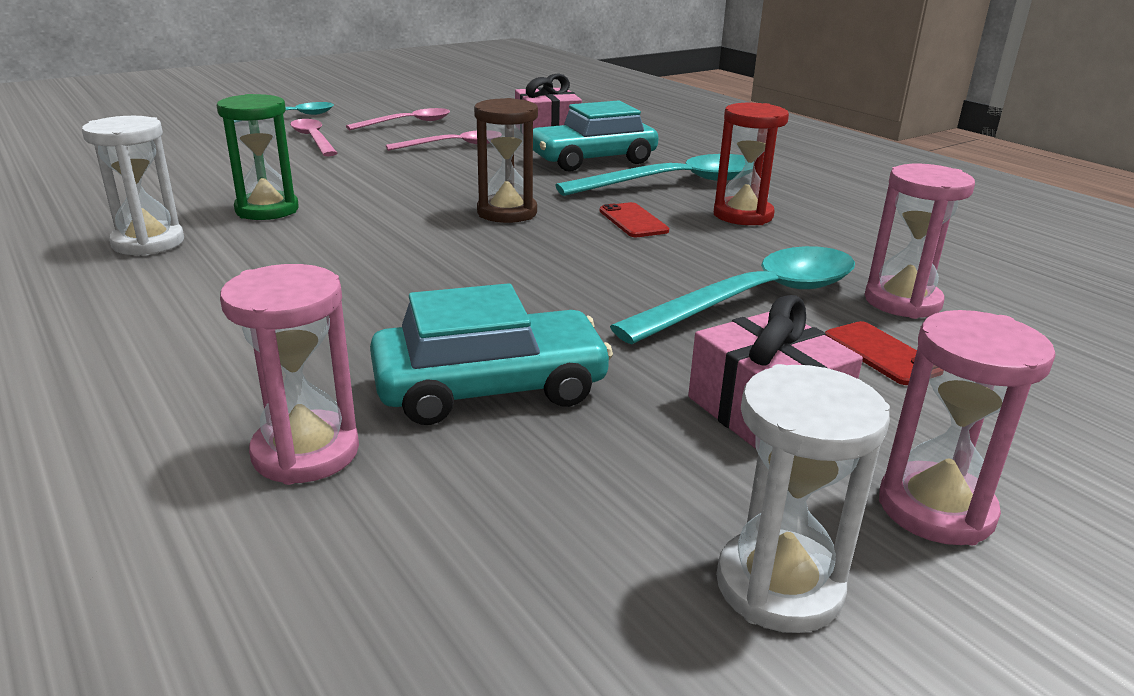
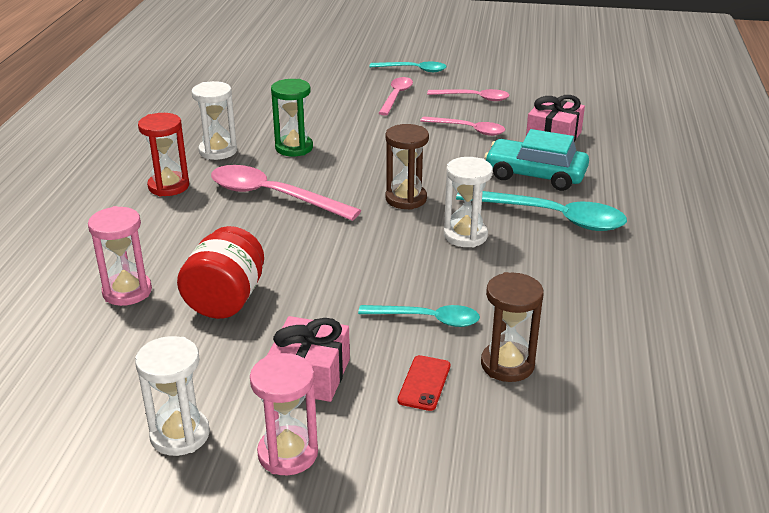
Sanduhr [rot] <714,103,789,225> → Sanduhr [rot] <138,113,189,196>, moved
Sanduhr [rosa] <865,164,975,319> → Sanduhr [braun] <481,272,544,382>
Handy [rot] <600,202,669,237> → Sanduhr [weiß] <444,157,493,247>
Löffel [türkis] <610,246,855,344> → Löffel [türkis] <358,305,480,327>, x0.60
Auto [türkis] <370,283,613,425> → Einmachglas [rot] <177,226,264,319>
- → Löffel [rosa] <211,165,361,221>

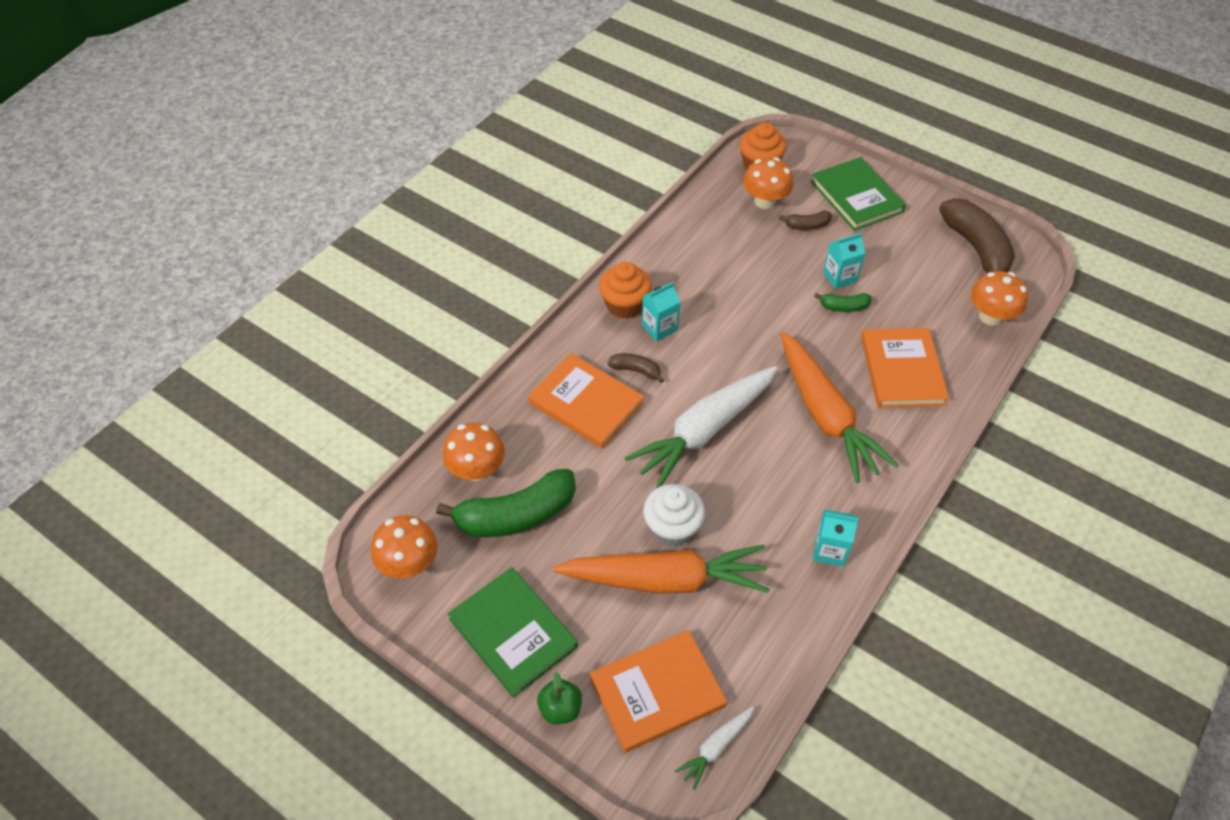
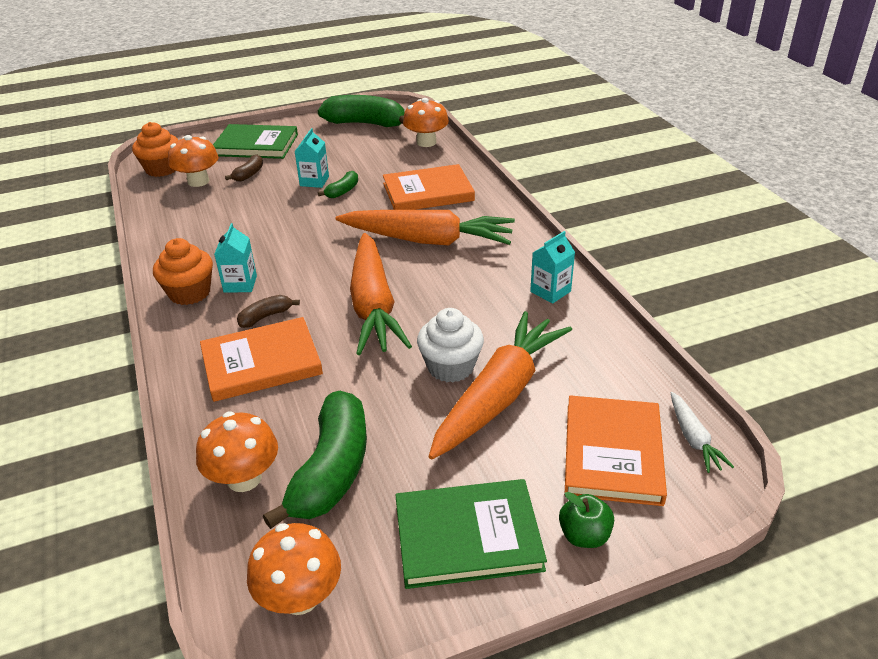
Banane [braun] <939,198,1015,273> → Banane [grün] <318,95,404,127>
Buch [orange] <861,328,949,408> → Buch [orange] <383,164,475,210>, 45 degrees counterclockwise
Karotte [weiß] <625,366,778,488> → Karotte [orange] <350,233,412,355>

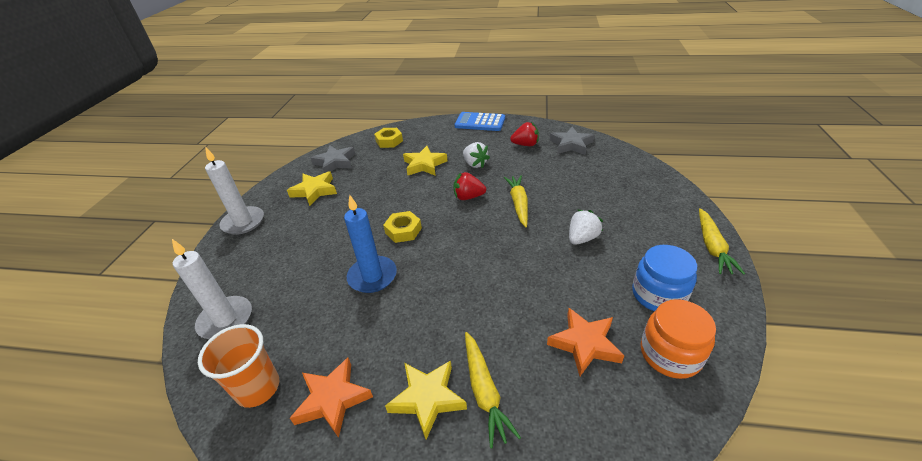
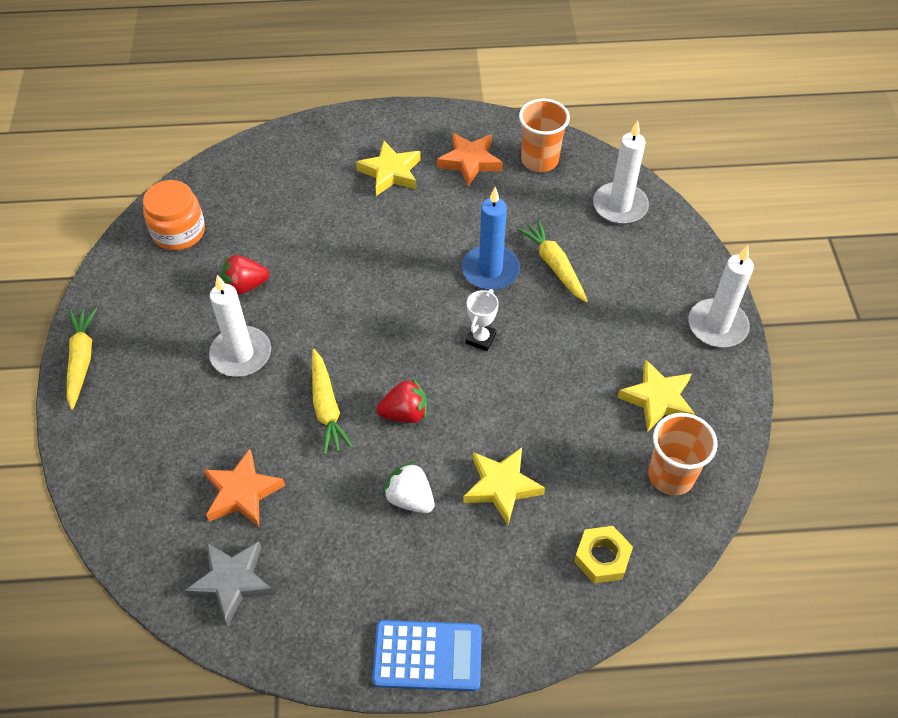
Erdbeere [rot] <510,122,539,146> → Erdbeere [rot] <221,255,269,295>, moved
Stern [grau] <311,145,355,173> → Becher [orange] <648,413,718,496>
Erdbeere [weiß] <569,210,603,245> → Kerze [weiß] <209,275,271,377>
Sechskantmutter [gelb] <383,211,422,243> → Pokal [weiß] <466,289,499,351>
Einmachglas [blau] <632,245,697,311> → -
Stern [orange] <547,308,625,376> → Stern [orange] <204,449,285,527>, moved
Karotte [gelb] <465,332,521,448> → Karotte [gelb] <517,219,588,303>, moved

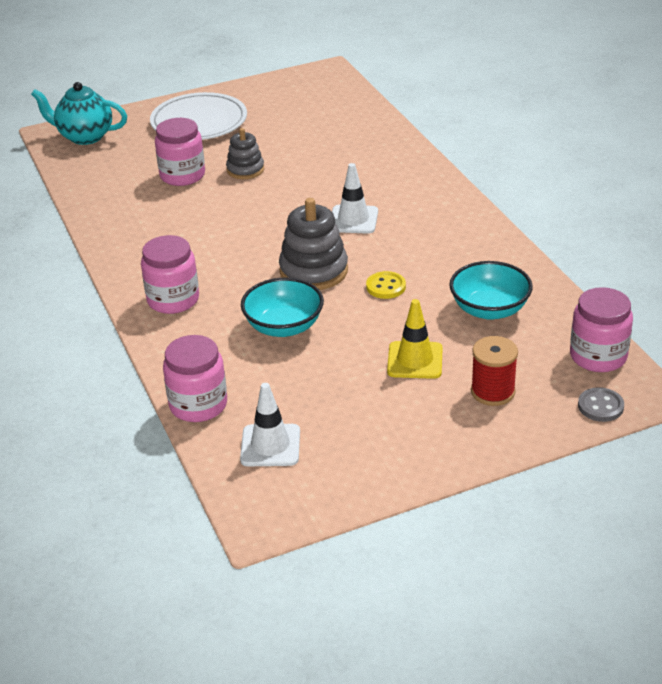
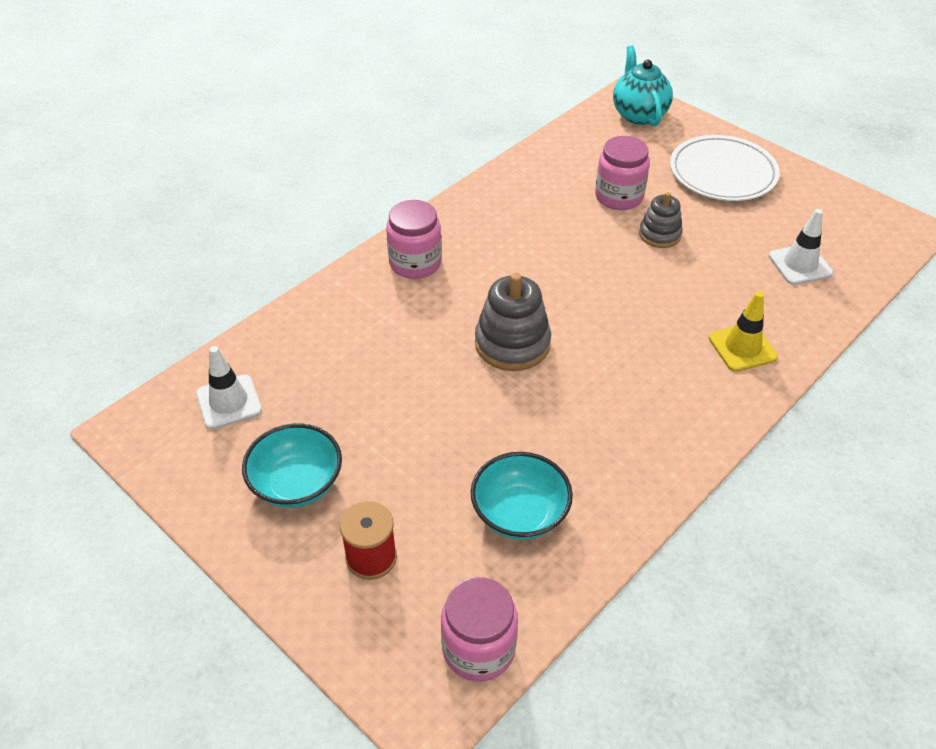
Leitkegel [weiß] <332,163,378,234> → Leitkegel [weiß] <769,209,833,285>, moved
Knopf [gelb] <366,271,406,299> → -
Schüssel [türkis] <241,278,324,337> → Schüssel [türkis] <242,423,342,508>, moved
Leitkegel [gelb] <387,299,443,379> → Leitkegel [gelb] <709,291,778,372>, moved
Einmachglas [rosa] <163,335,227,422> → -
Knopf [grau] <578,387,624,422> → -

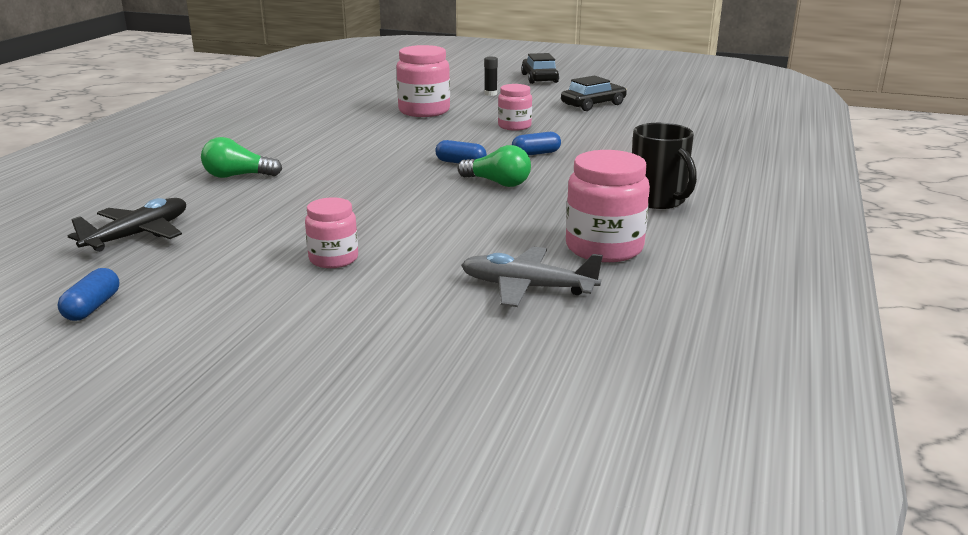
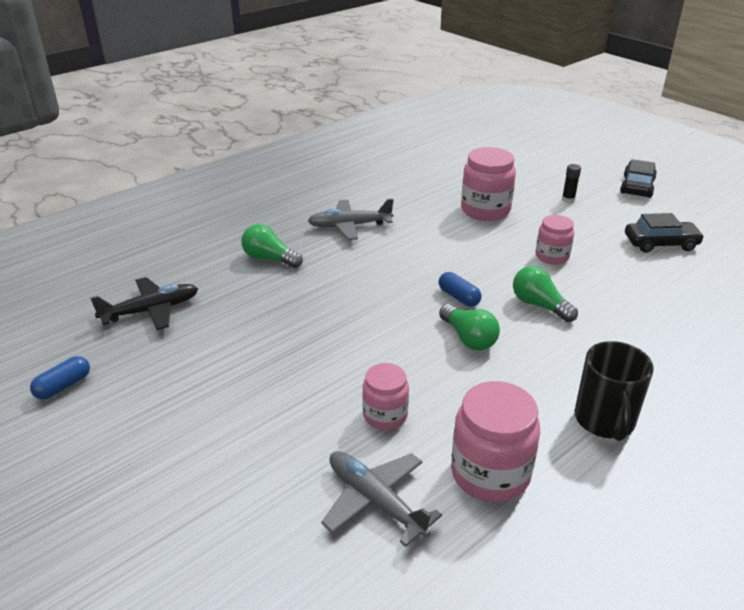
Kapsel [blau] <512,132,561,156> → Glühbirne [grün] <513,266,578,322>
Einmachglas [rosa] <305,197,358,268> → Einmachglas [rosa] <362,363,409,430>, moved
- → Flugzeug [grau] <308,199,394,240>

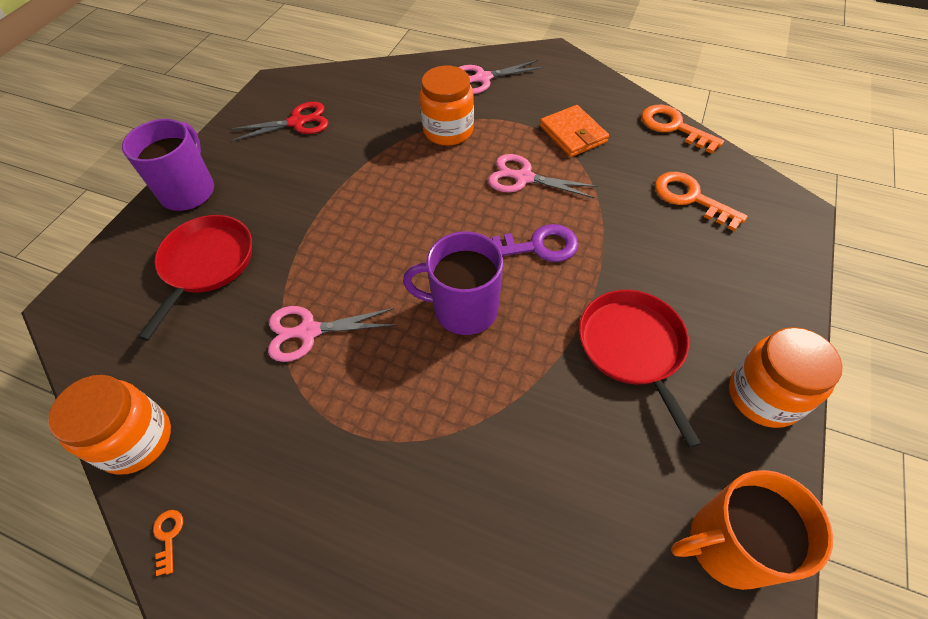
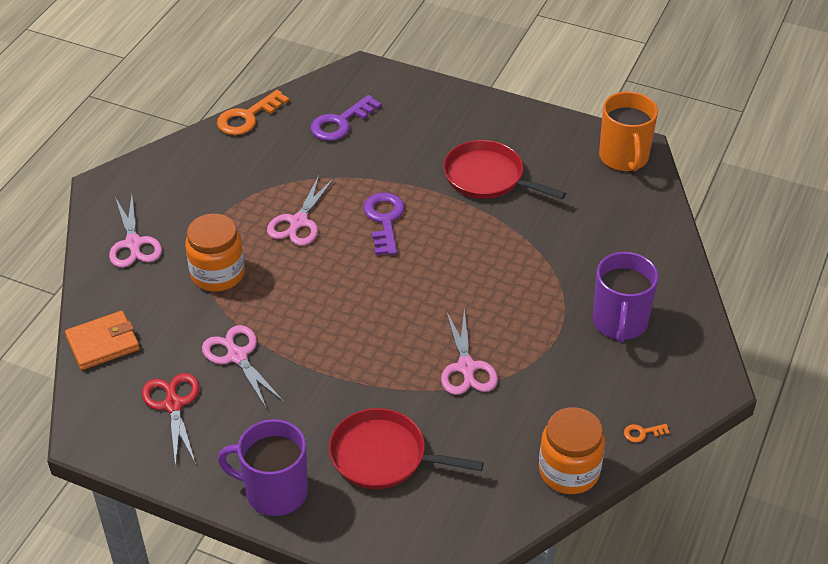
Geldbörse [orange] <540,105,609,157> → Geldbörse [orange] <65,311,140,370>, moved
Schlüssel [orange] <655,172,748,231> → Schlüssel [lila] <310,95,381,141>
Tasse [lila] <403,231,503,335> → Tasse [lila] <593,252,659,343>, moved
Pfanne [rot] <579,290,702,448> → Pfanne [rot] <443,140,566,199>, 45 degrees clockwise
Einmachglas [orange] <729,327,843,428> → -
- → Schere [rosa] <202,325,284,409>

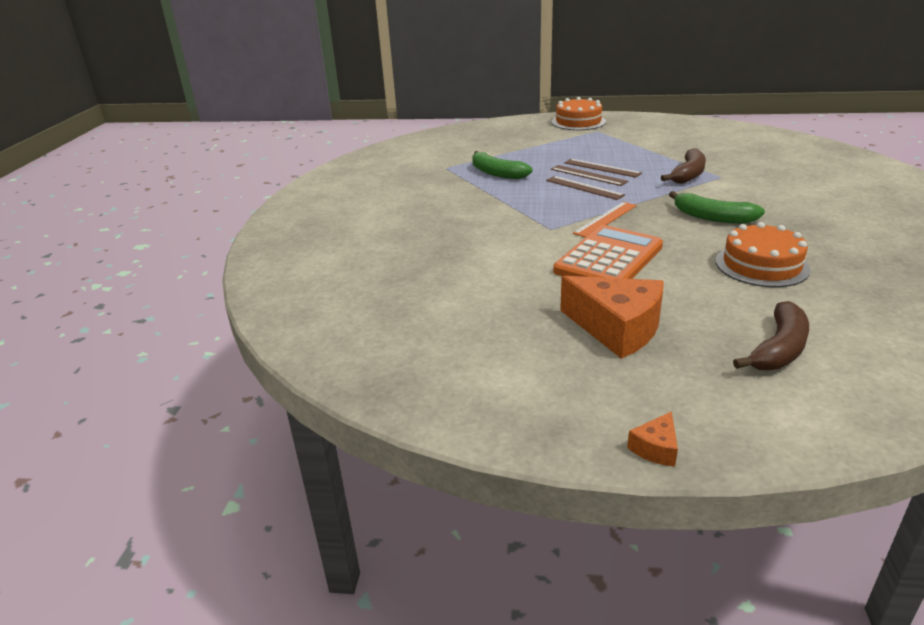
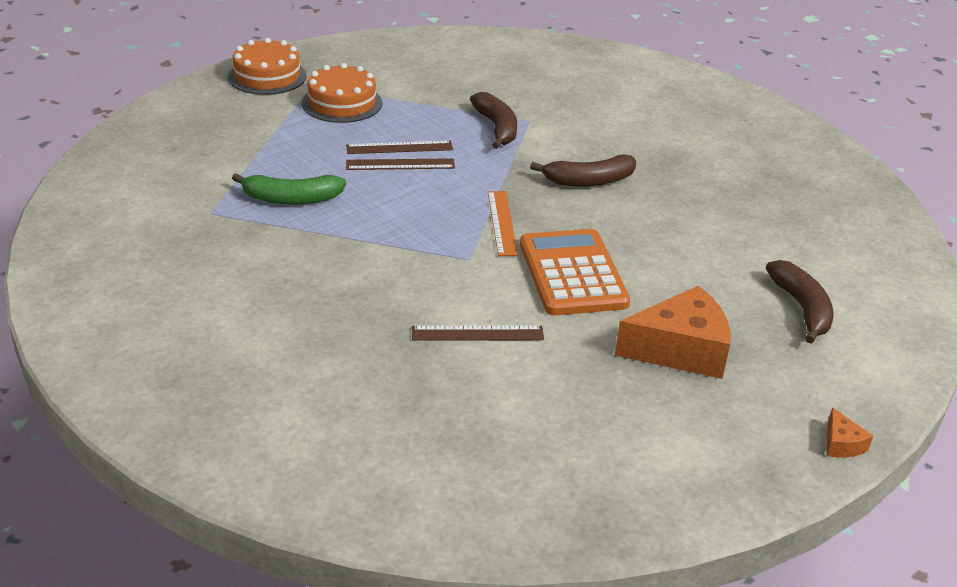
Lineal [braun] <546,176,625,200> → Lineal [braun] <412,326,544,340>, moved
Banane [grün] <669,191,765,224> → Banane [braun] <530,155,636,186>
Kuchen [orange] <716,222,811,287> → Kuchen [orange] <302,63,382,123>, moved

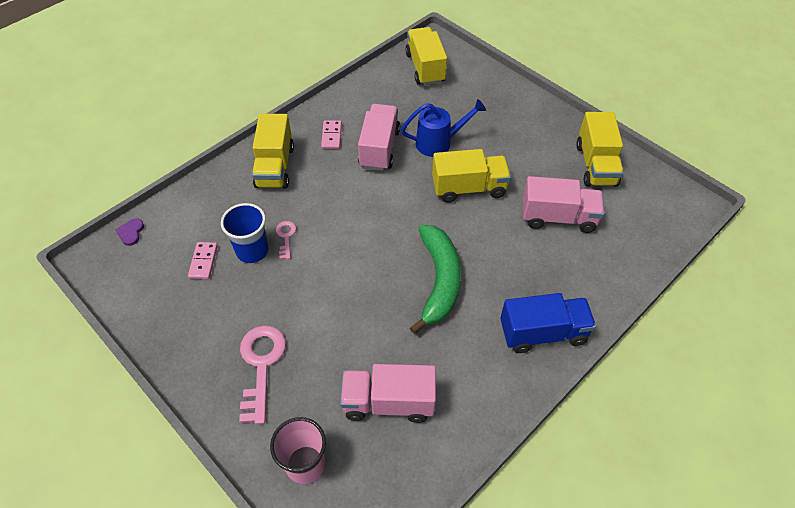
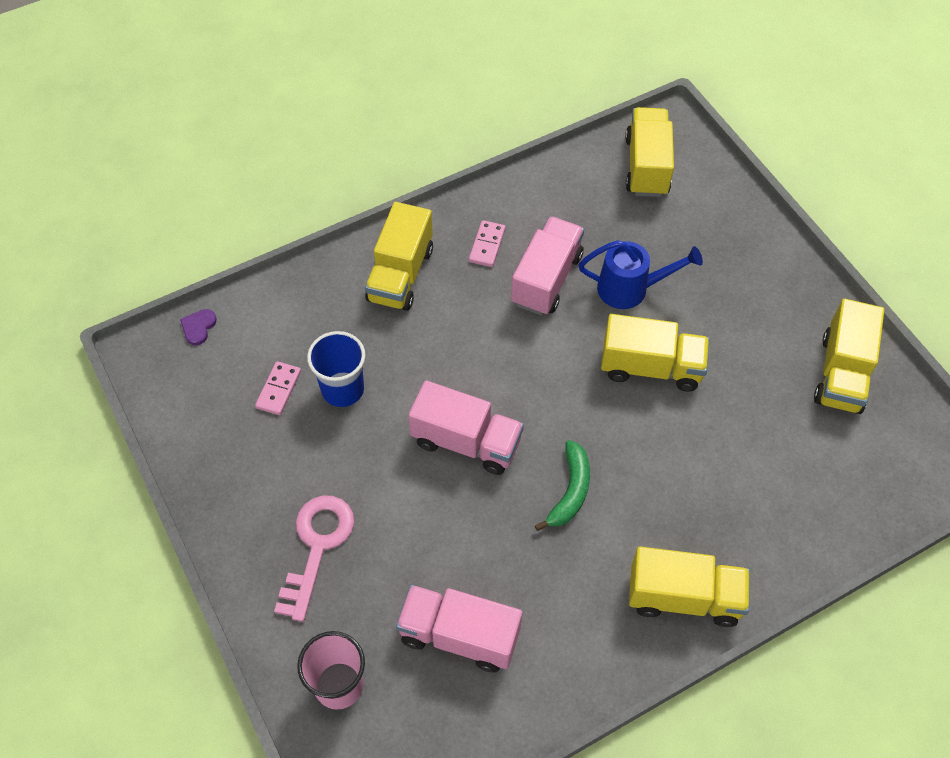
Lastwagen [rosa] <523,176,604,233> → Lastwagen [rosa] <408,381,524,475>, moved
Schlüssel [rosa] <276,221,296,259> → -
Banane [grün] <410,225,461,334> → Banane [grün] <535,440,590,531>, x0.62
Lastwagen [blau] <500,293,596,353> → Lastwagen [gelb] <629,546,750,627>

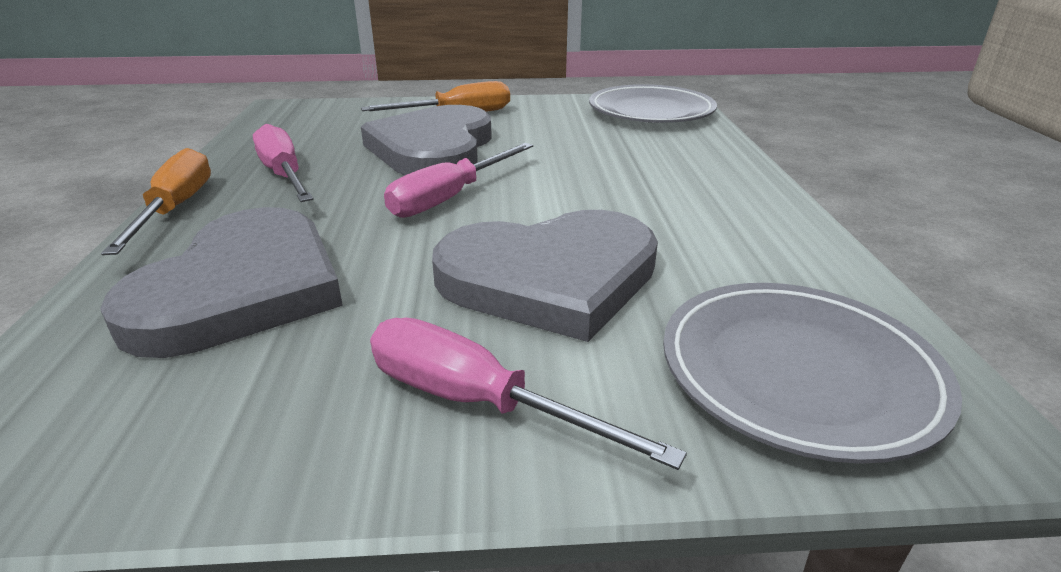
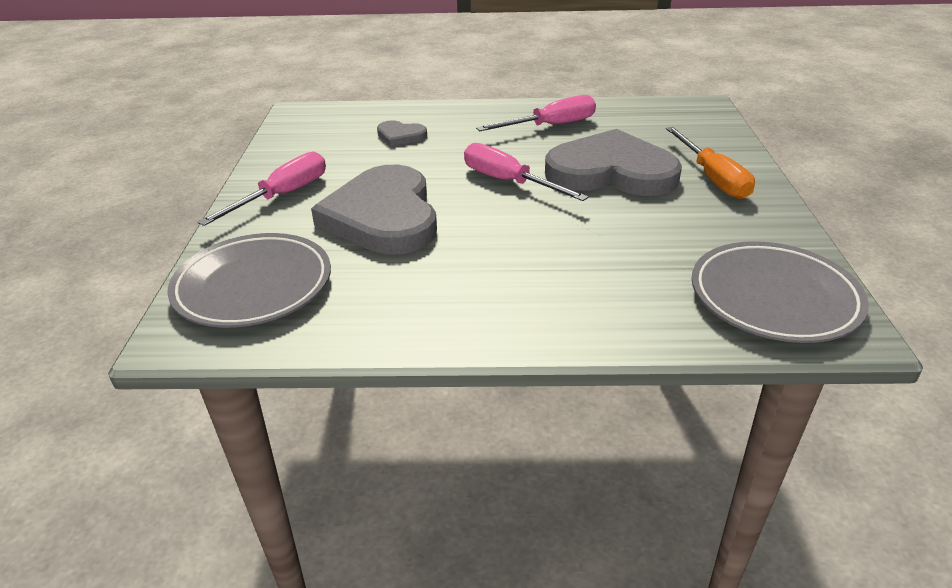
Schraubenzieher [orange] <101,148,211,255> → -
Herz [grau] <100,207,343,358> → Herz [grau] <377,120,427,146>, x0.44

